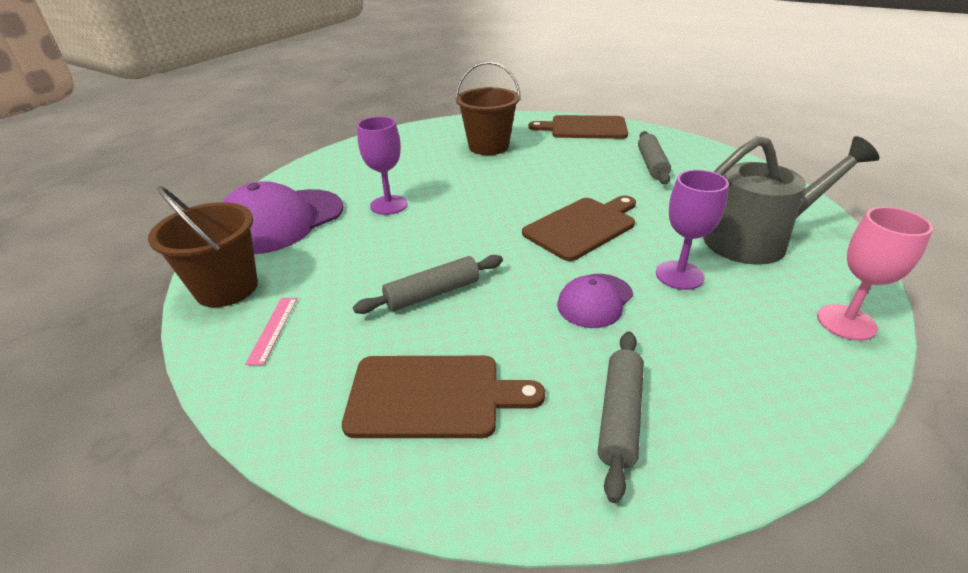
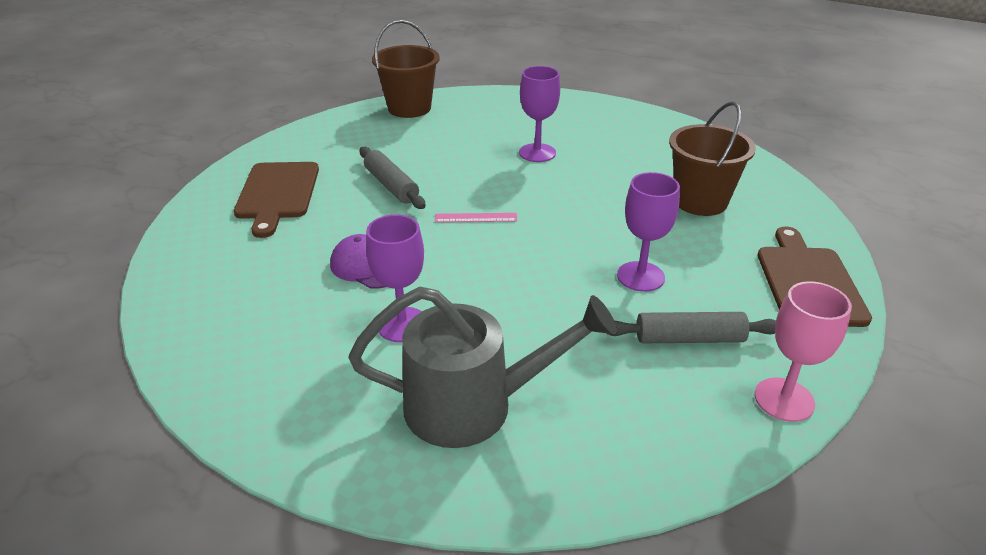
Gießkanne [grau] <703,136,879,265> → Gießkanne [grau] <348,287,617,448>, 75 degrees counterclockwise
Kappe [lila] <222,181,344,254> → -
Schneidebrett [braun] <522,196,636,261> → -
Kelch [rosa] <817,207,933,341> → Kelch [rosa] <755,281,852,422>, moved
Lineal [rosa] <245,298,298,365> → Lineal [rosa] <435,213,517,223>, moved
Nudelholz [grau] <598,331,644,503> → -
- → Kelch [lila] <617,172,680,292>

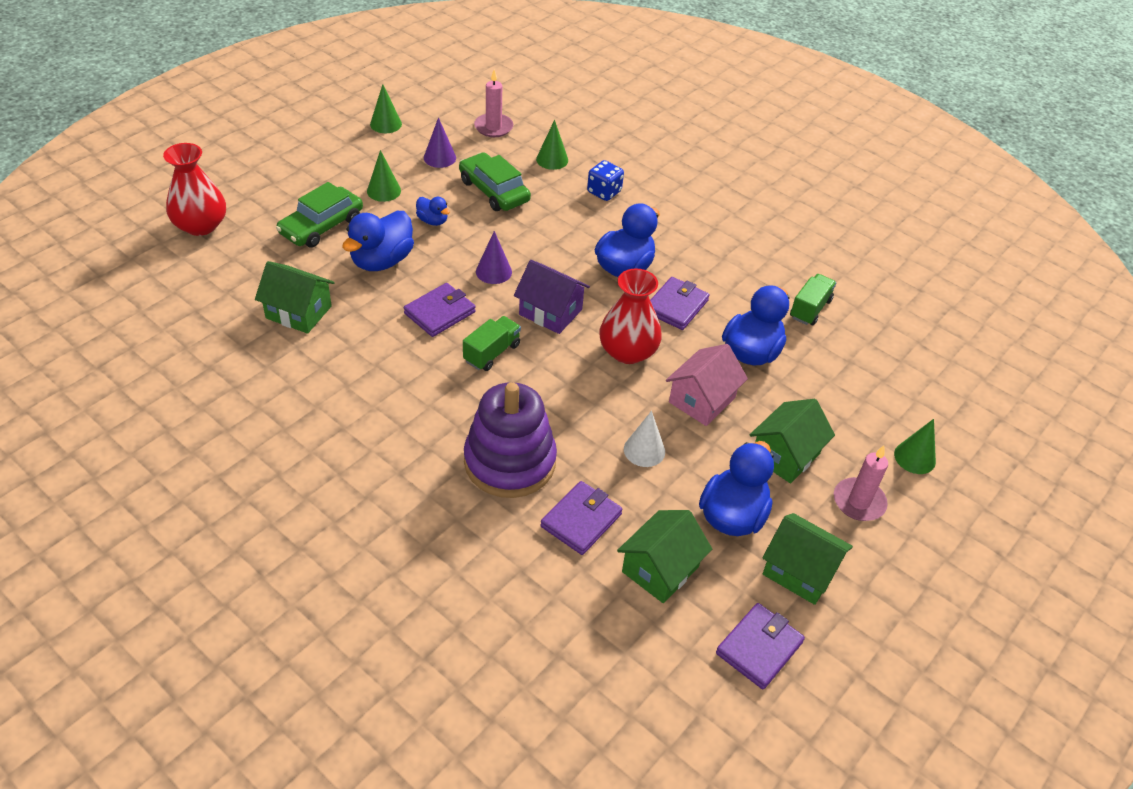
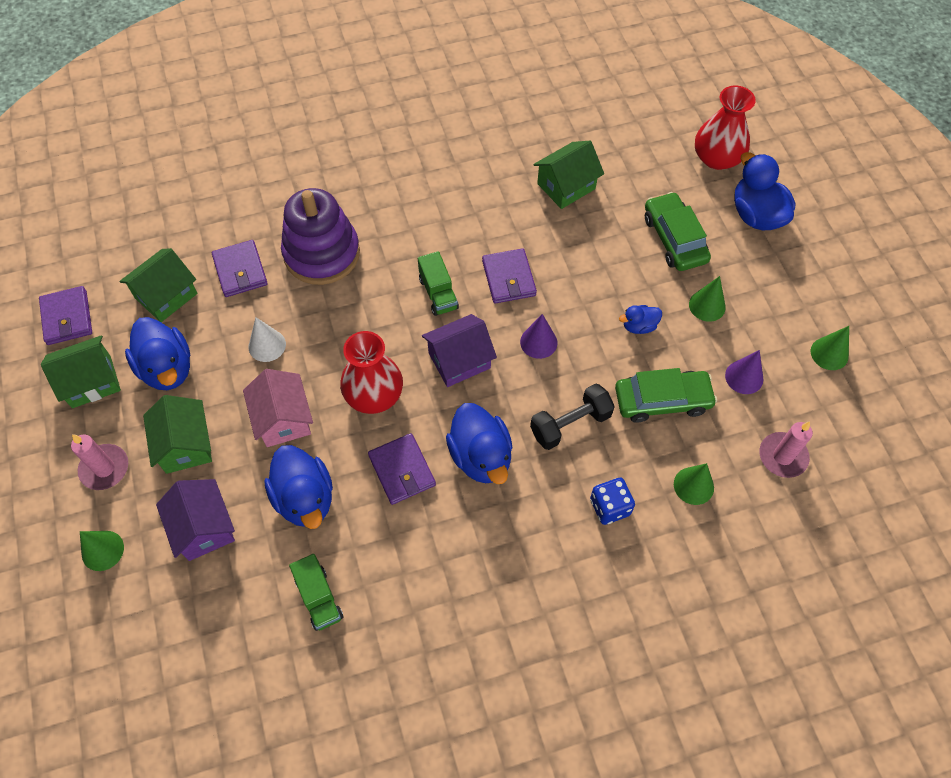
Ente [blau] <342,211,414,271> → Ente [blau] <734,152,795,230>, moved
Haus [grün] <617,510,712,603> → Haus [grün] <119,248,198,322>, 60 degrees clockwise
- → Hantel [schwarz] <530,383,615,450>
- → Haus [lila] <156,479,235,561>

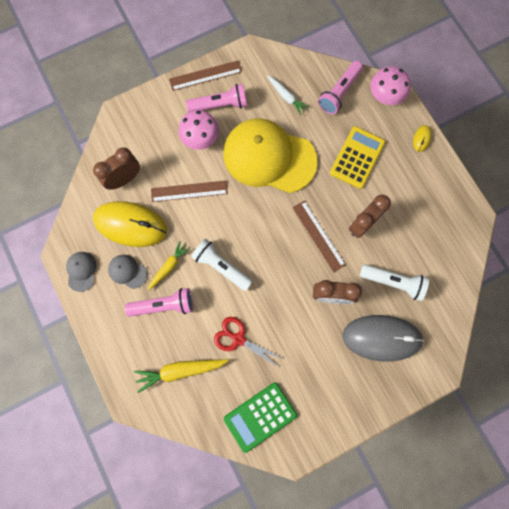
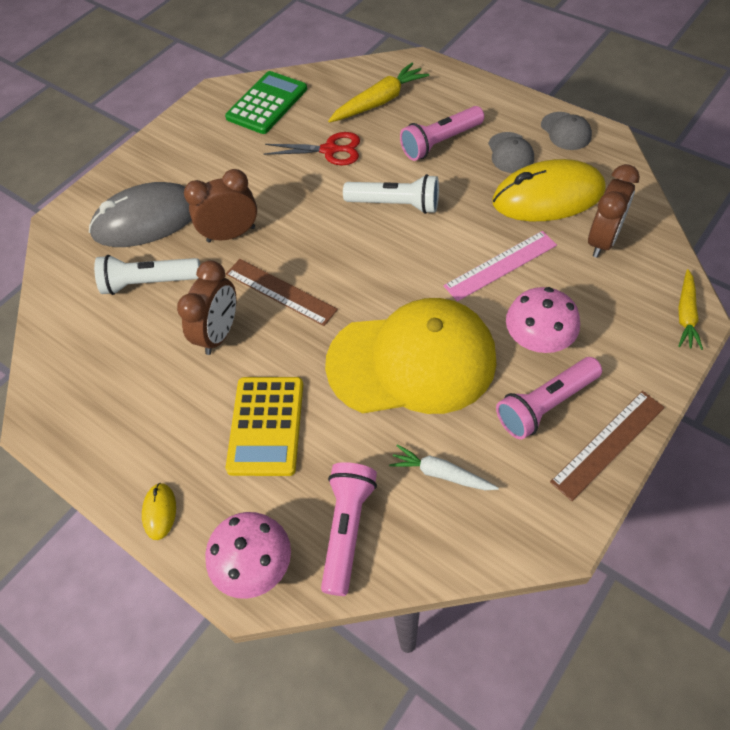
Lineal [braun] <151,180,228,202> → Lineal [rosa] <443,231,557,301>
Karotte [gelb] <148,241,190,291> → Karotte [gelb] <678,269,703,350>, moved
Kappe [grau] <108,255,147,289> → Kappe [grau] <488,132,534,173>, 75 degrees clockwise

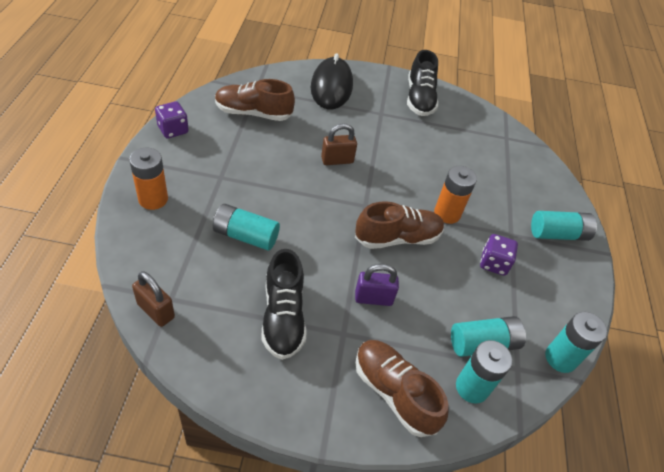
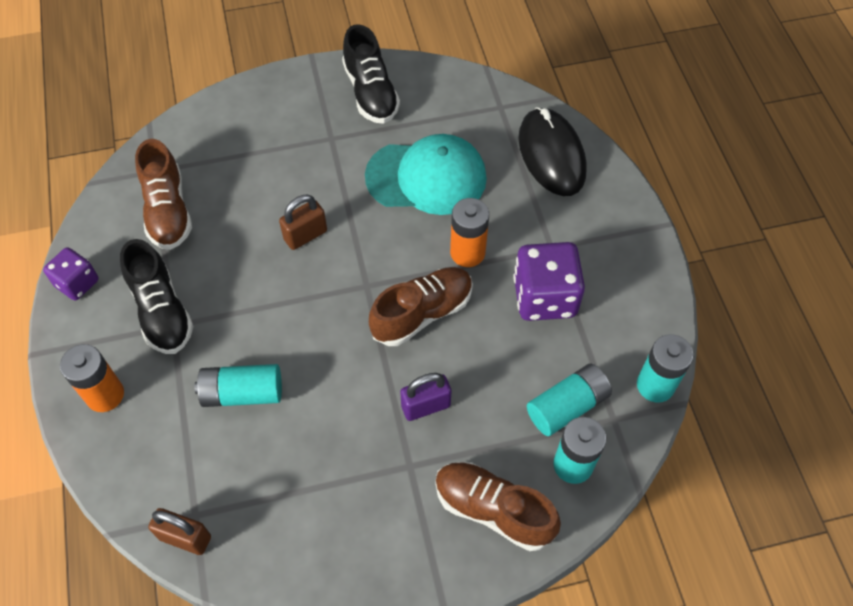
Computermaus [schwarz] <311,54,353,109> → Computermaus [schwarz] <518,107,587,196>, moved
Schuh [braun] <215,79,295,121> → Schuh [braun] <135,139,192,250>, 90 degrees counterclockwise
Batterie [türkis] <531,211,597,241> → -
Spielwürfel [lila] <480,234,518,276> → Spielwürfel [lila] <513,242,585,321>, x1.67
Schuh [schwarz] <261,249,306,360> → Schuh [schwarz] <120,239,194,354>, moved
- → Kappe [türkis] <365,134,487,215>

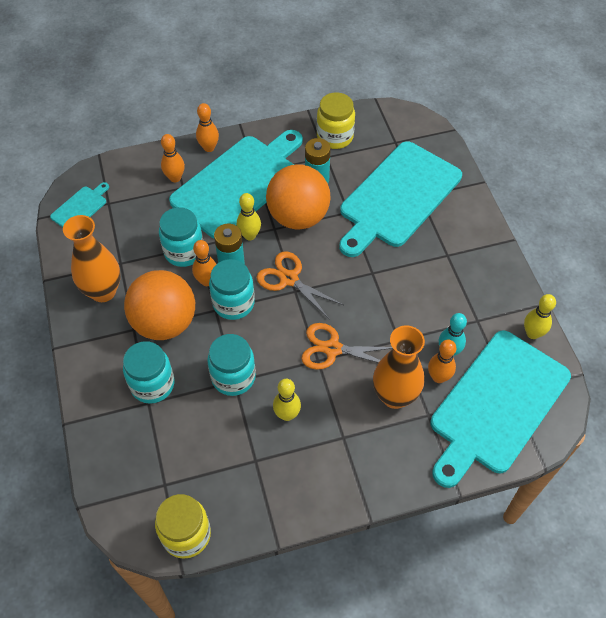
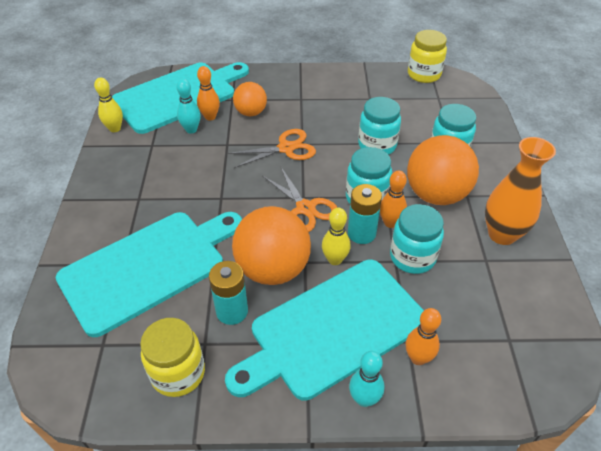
Bowlingkegel [orange] <196,103,219,152> → Bowlingkegel [türkis] <349,351,384,407>
Schneidebrett [türkis] <50,182,109,227> → -
Schere [orange] <301,323,393,370> → Schere [orange] <228,129,316,168>, 45 degrees counterclockwise
Vase [orange] <373,326,425,409> → Ball [orange] <233,82,267,116>
Bowlingkegel [gelb] <273,379,301,421> → -

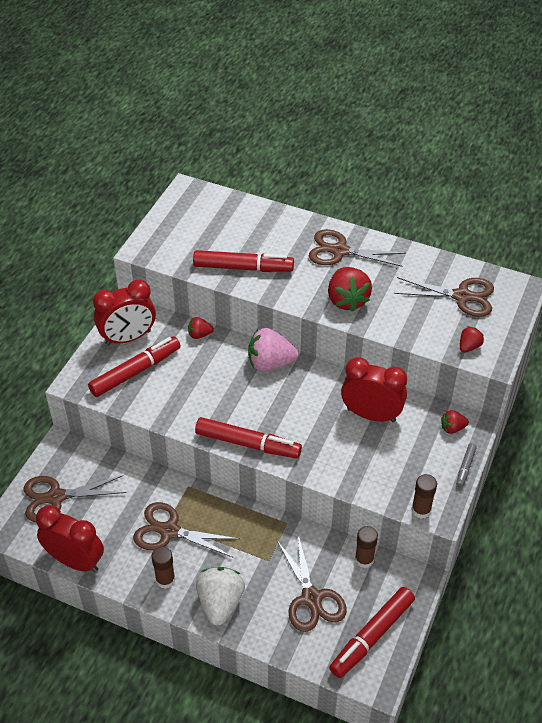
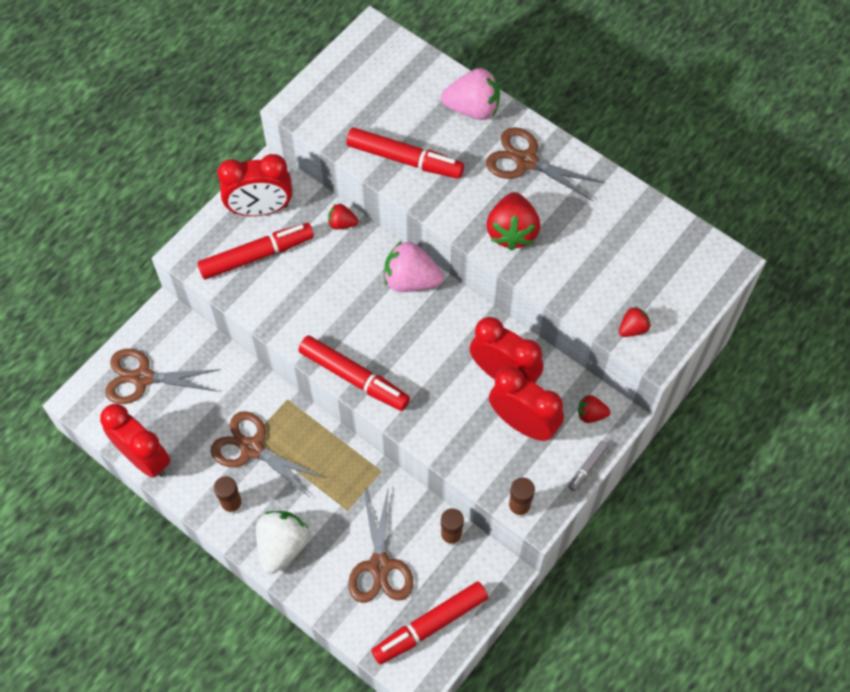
Schere [braun] <394,277,494,317> → -
- → Erdbeere [rosa] <441,68,500,120>
- → Wecker [rot] <489,367,564,441>

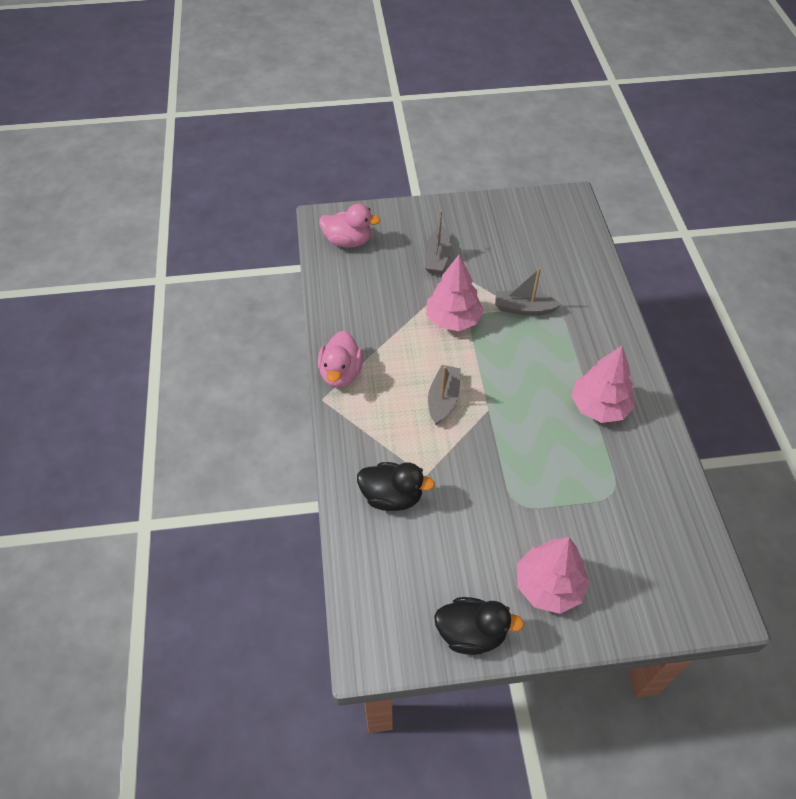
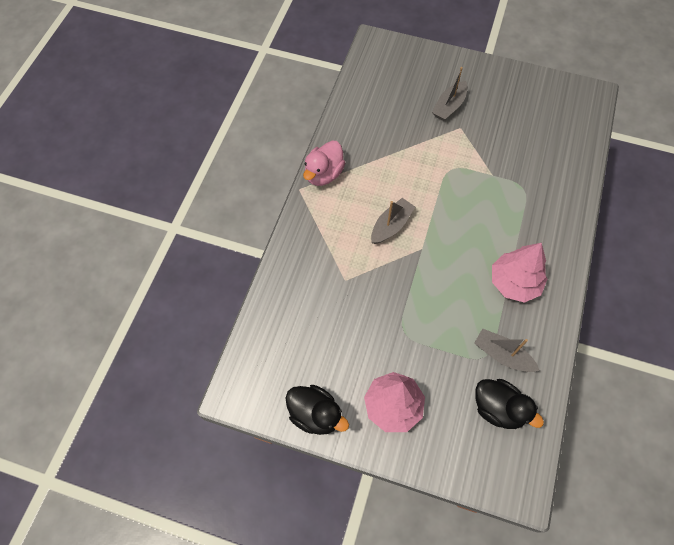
Ente [rosa] <319,204,381,248> → -
Baum [rosa] <426,255,484,331> → -
Boot [grau] <495,268,562,316> → Boot [grau] <474,328,540,372>, moved
Ente [schwarz] <357,462,435,511> → Ente [schwarz] <475,379,544,429>, moved

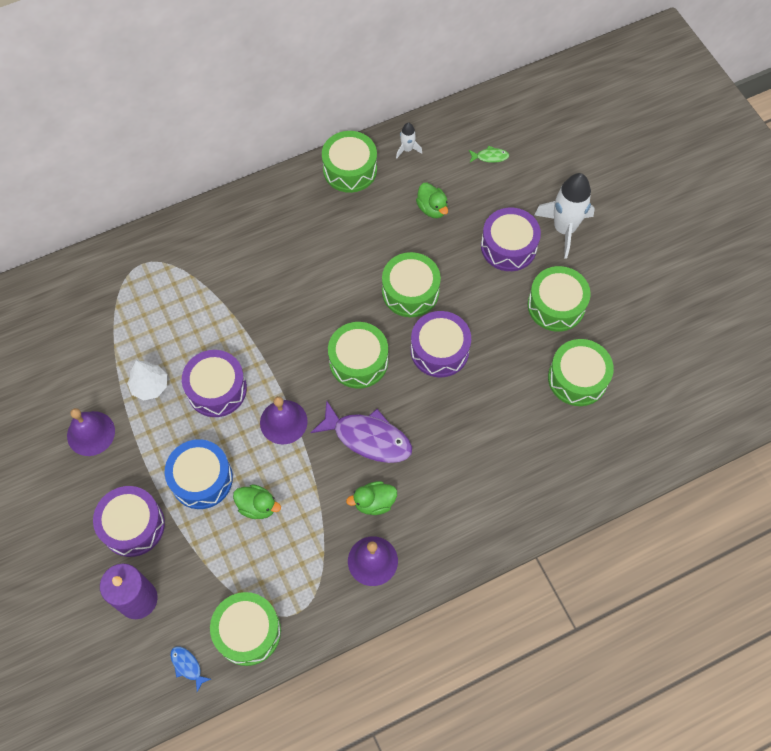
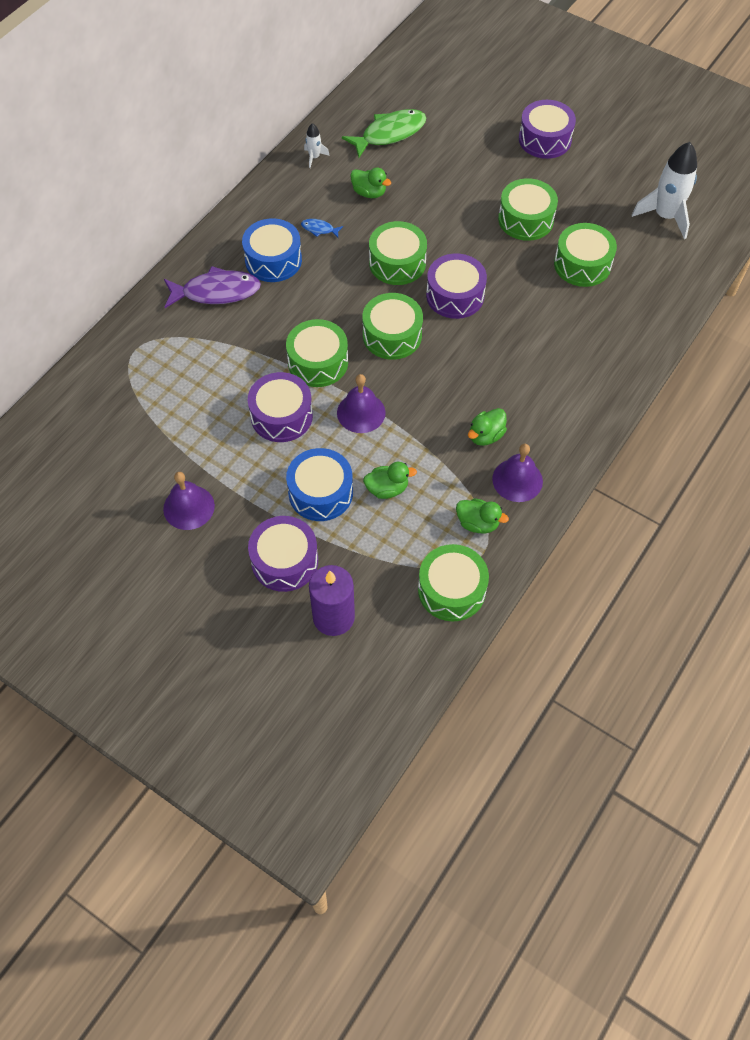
Trommel [grün] <322,131,377,193> → Trommel [grün] <286,319,348,387>, moved
Fisch [grün] <469,146,509,163> → Fisch [grün] <342,109,426,158>, x2.22
Rakete [weiß] <534,173,595,259> → Rakete [weiß] <632,142,697,239>, moved
Trommel [lila] <481,208,541,271> → Trommel [lila] <519,100,576,159>, moved
Baum [weiß] <127,360,167,401> → -
Fisch [lila] <310,400,412,463> → Fisch [lila] <164,266,261,308>, moved
Fisch [blau] <170,646,211,692> → Fisch [blau] <301,219,343,237>, moved
- → Trommel [blau] <242,218,302,282>
- → Ente [grün] <456,498,509,534>

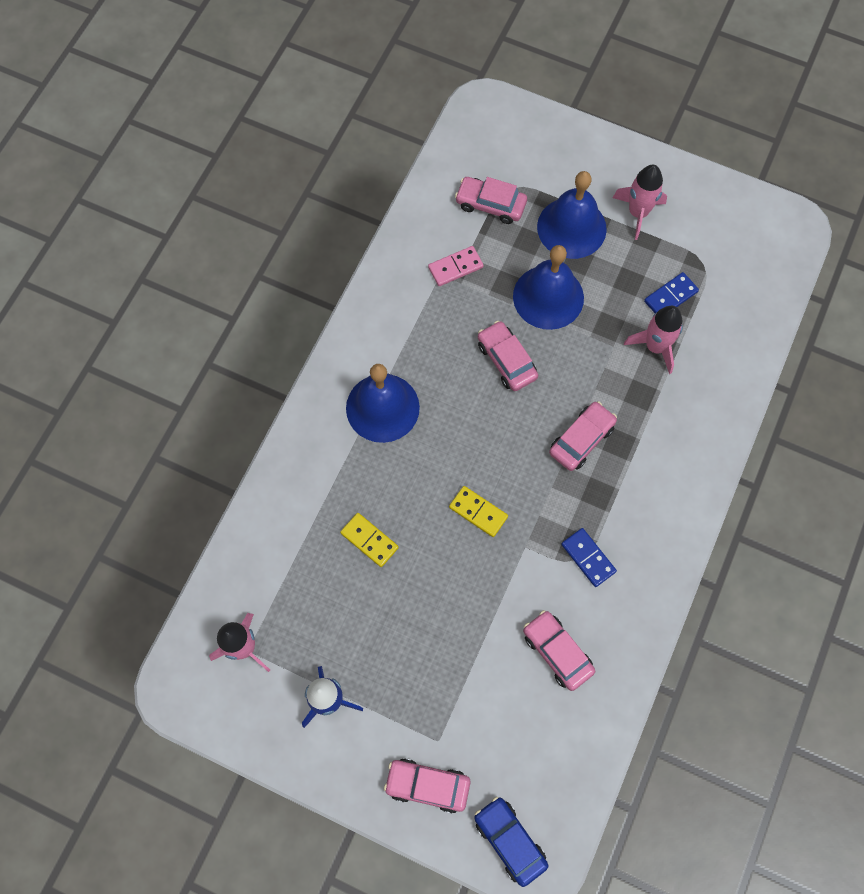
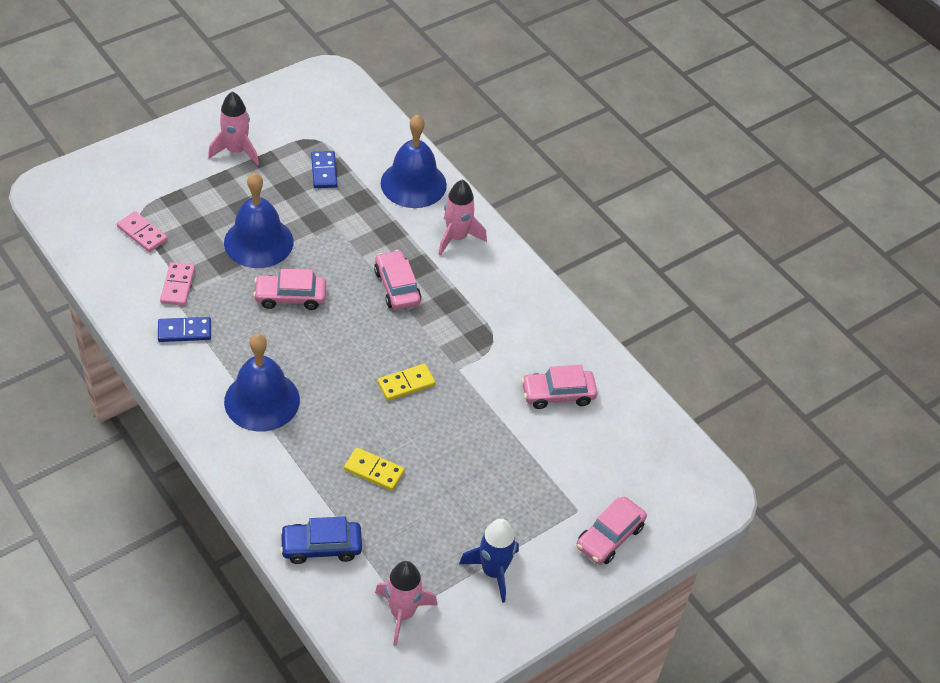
Glocke [blau] <537,171,607,259> → Glocke [blau] <381,114,447,208>, moved
Auto [rosa] <455,177,527,224> → Dominostein [rosa] <117,211,168,252>
Rakete [rosa] <624,306,683,374> → Rakete [rosa] <438,179,487,256>, moved
Dominostein [gelb] <340,513,399,567> → Dominostein [gelb] <344,447,405,491>, 45 degrees clockwise
Dominostein [blau] <561,528,617,587> → Dominostein [blau] <158,317,211,342>, moved
Auto [blau] <474,797,548,887> → Auto [blau] <280,517,362,564>, moved

